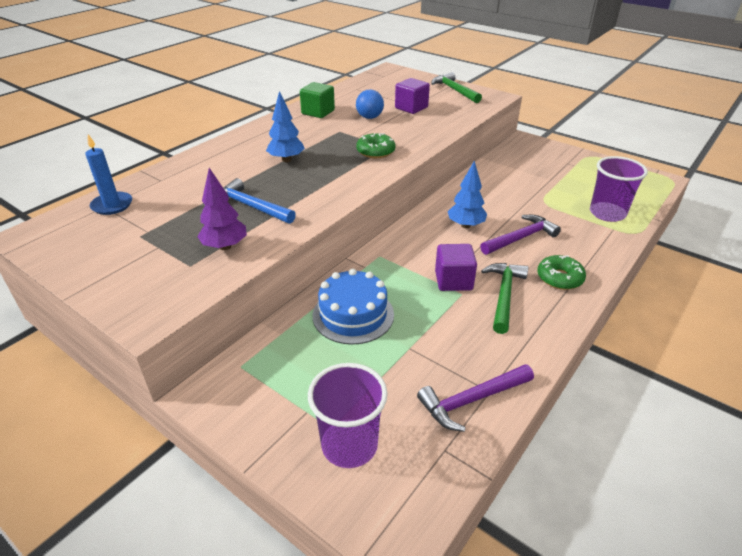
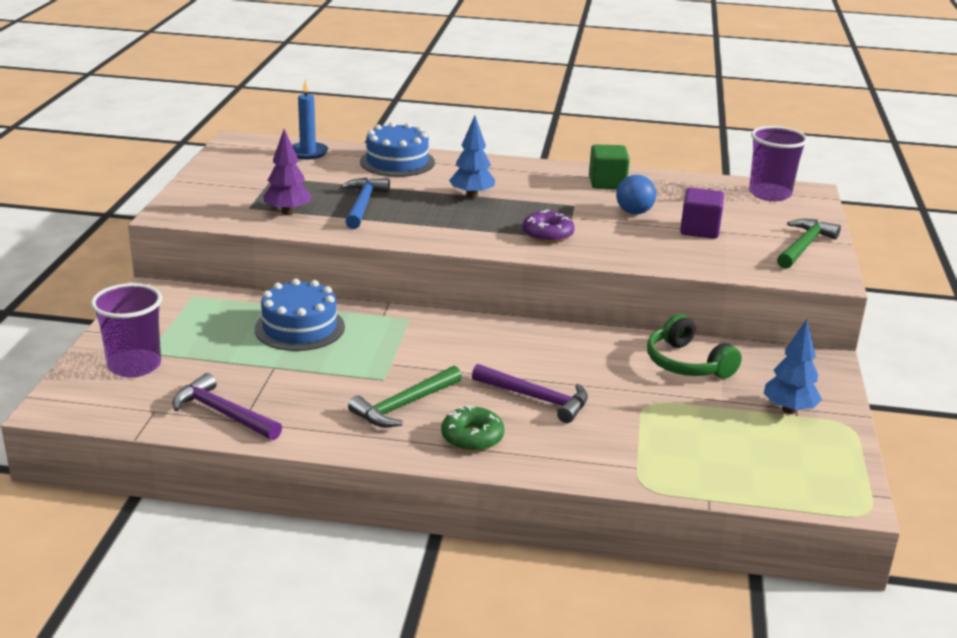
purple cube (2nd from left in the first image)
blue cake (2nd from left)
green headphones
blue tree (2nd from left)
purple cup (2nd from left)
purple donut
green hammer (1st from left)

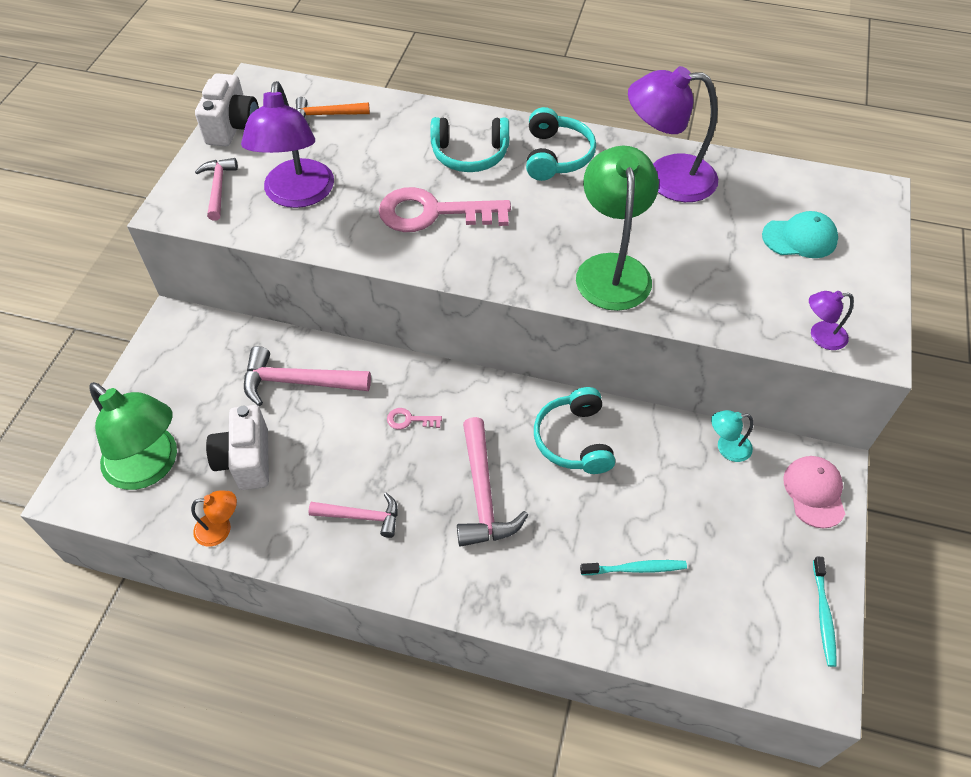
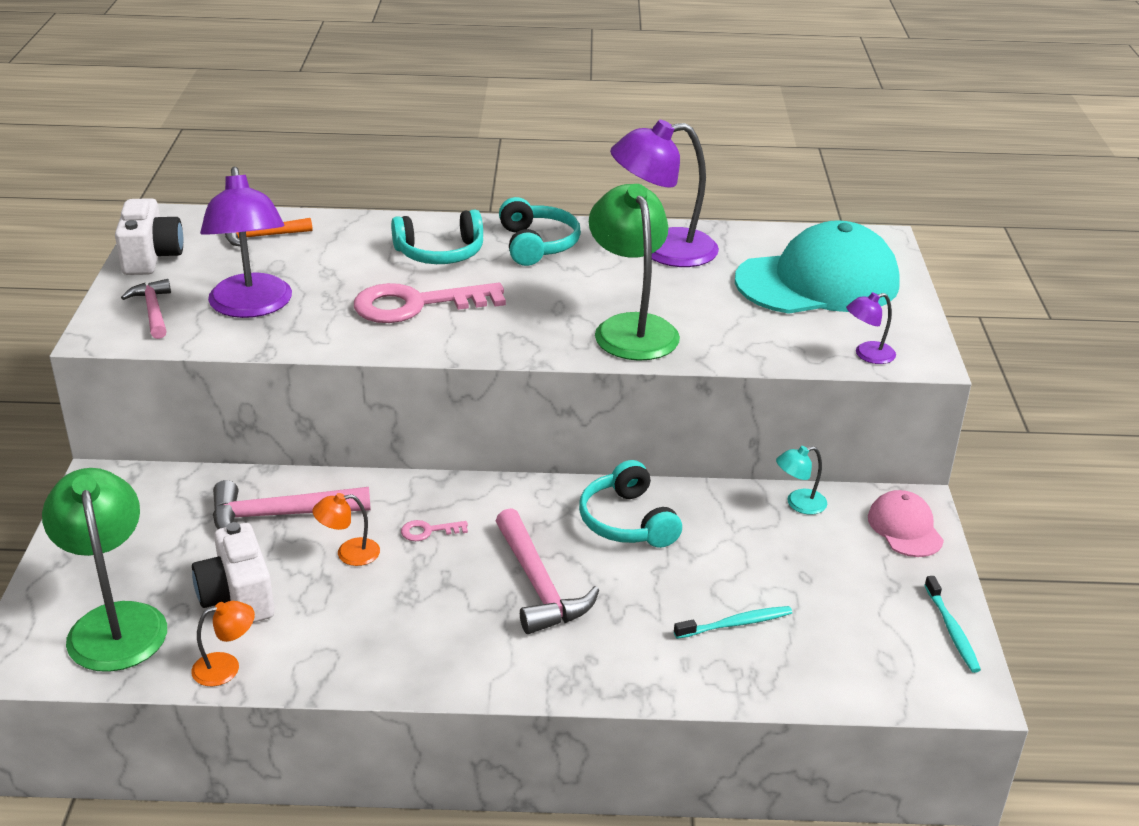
pink hammer (3rd from left in the first image)
orange lamp (2nd from left)
green lamp (1st from left)
turquoise cap

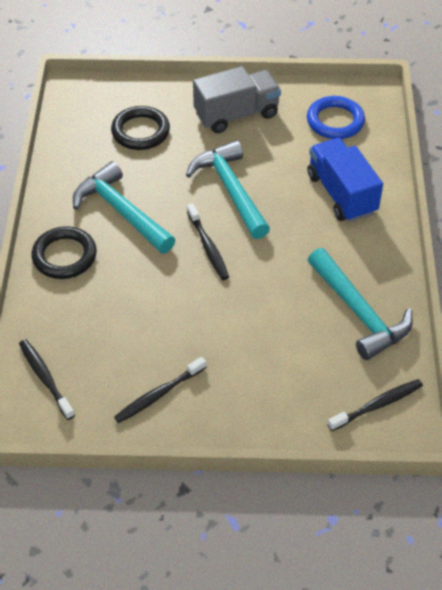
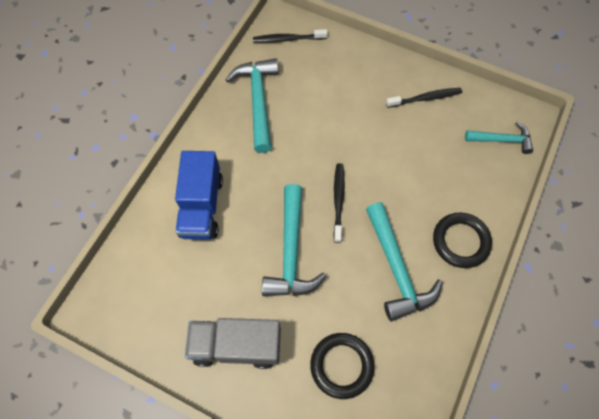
blue ring
turquoise hammer (4th from left)

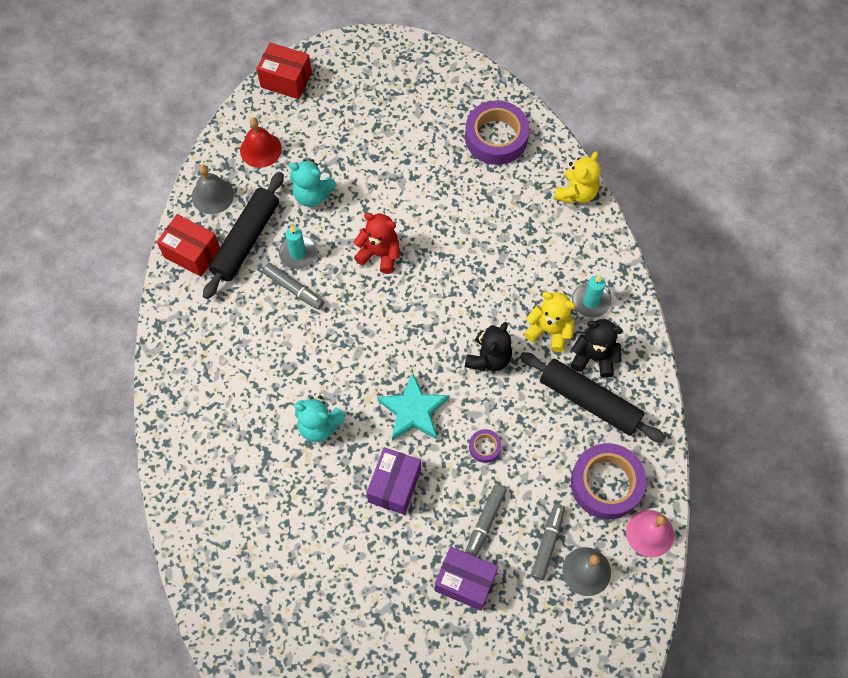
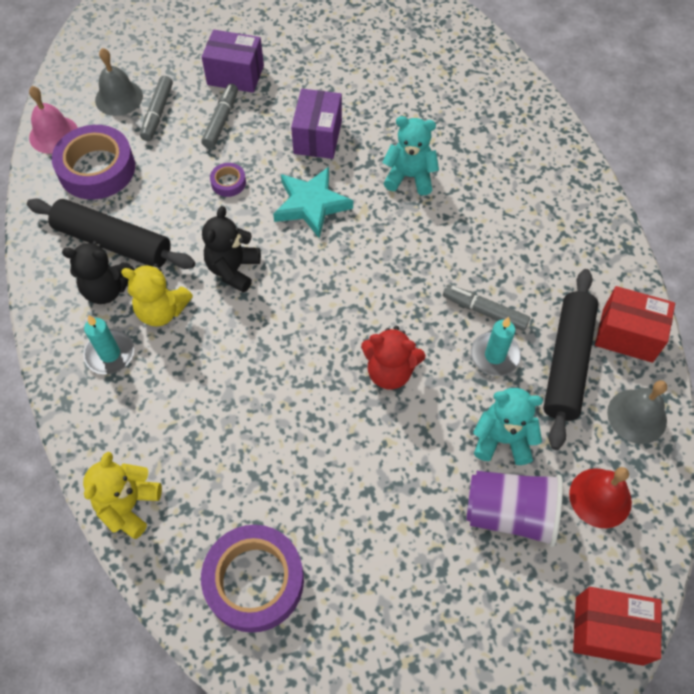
purple cup

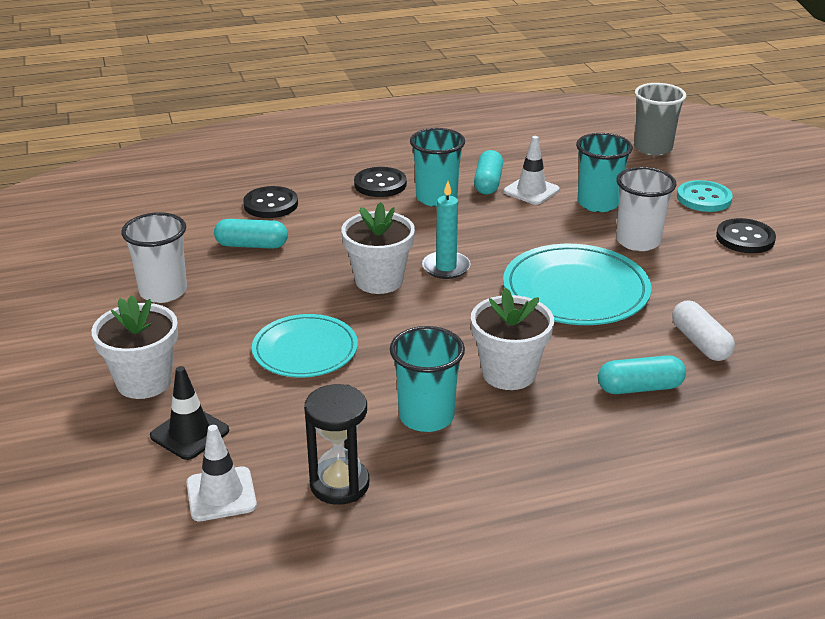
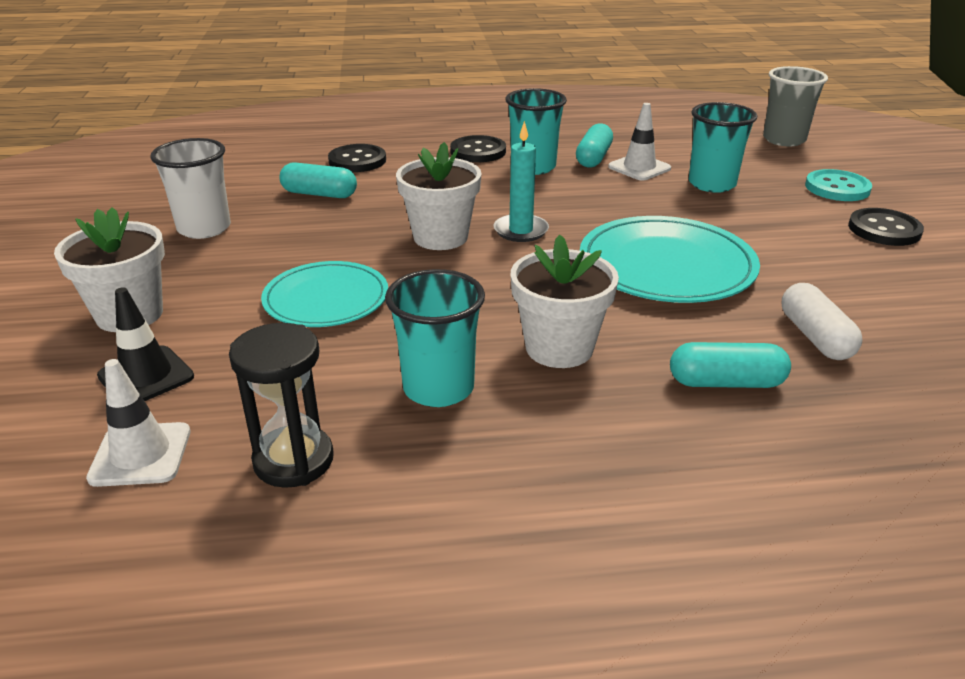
white cup (2nd from left in the first image)

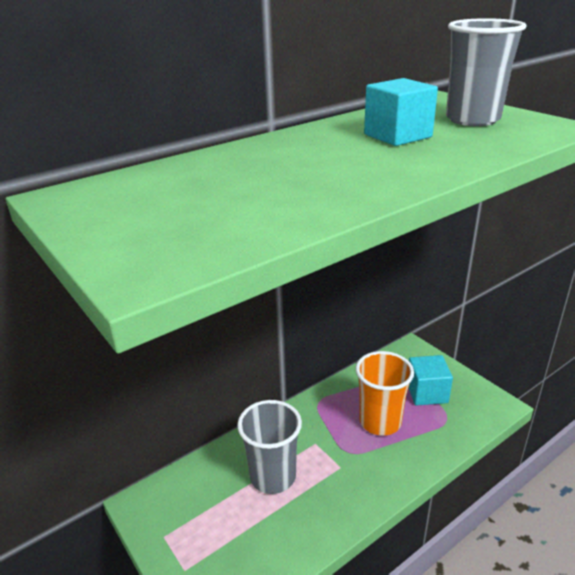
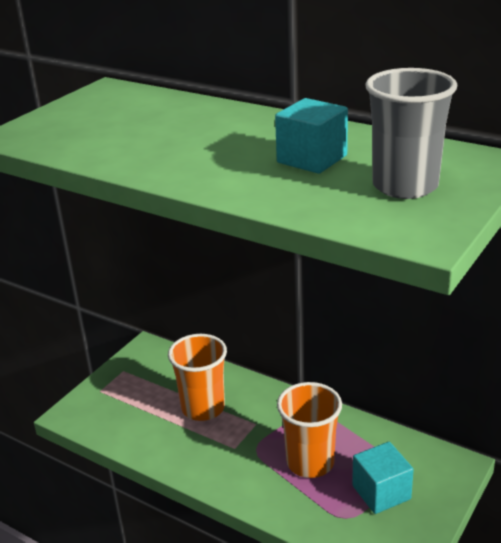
orange cup (1st from left)

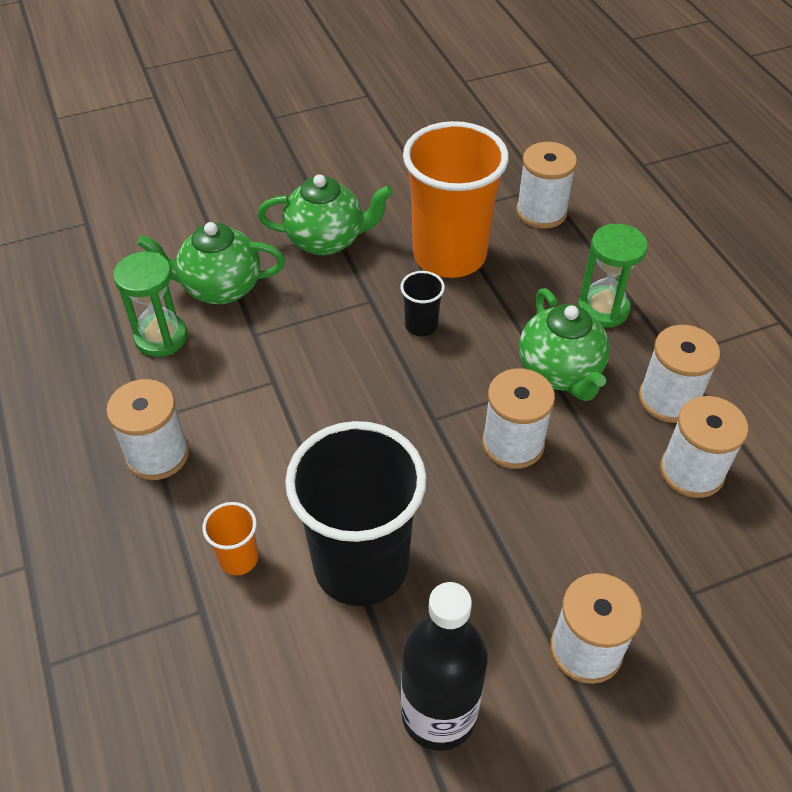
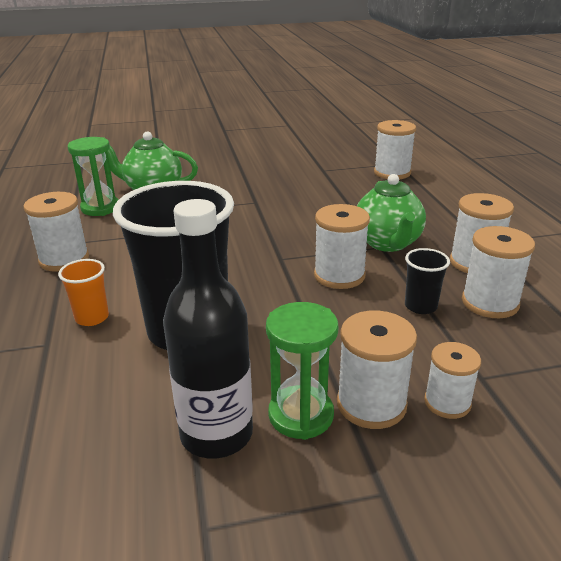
green teapot (2nd from left in the first image)
orange cup (2nd from left in the first image)
white spool (5th from left)
black cup (2nd from left)
green hourglass (2nd from left)

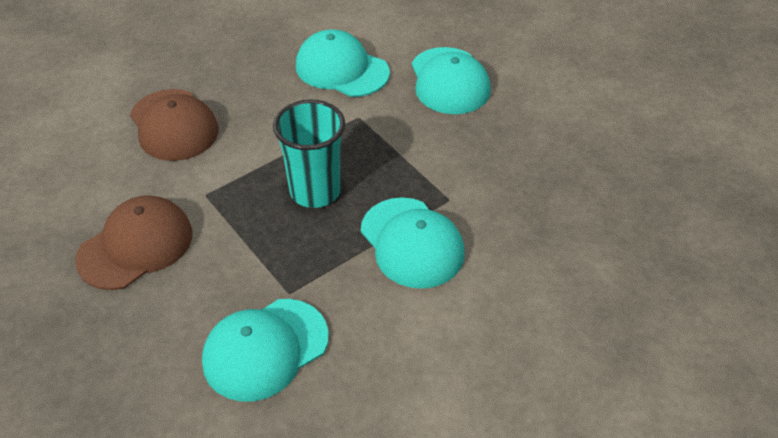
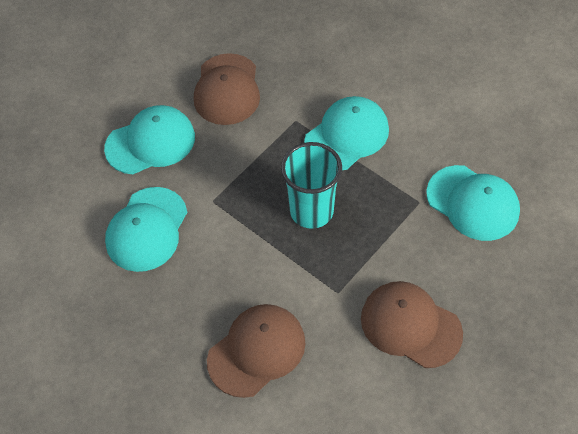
brown cap (1st from left)

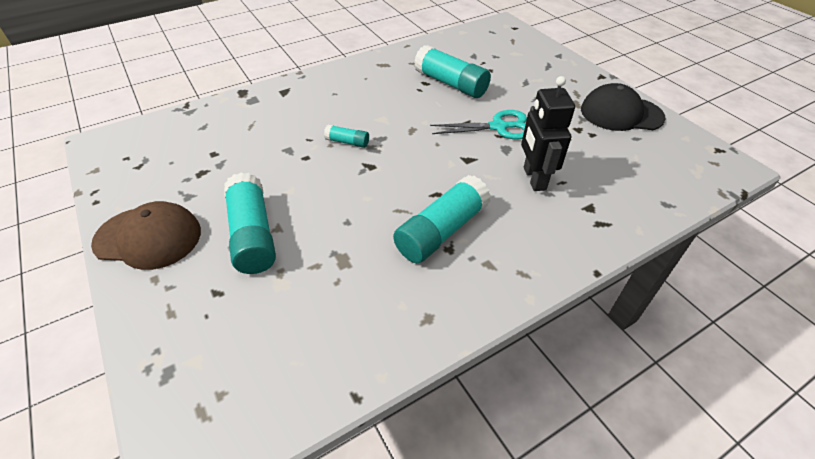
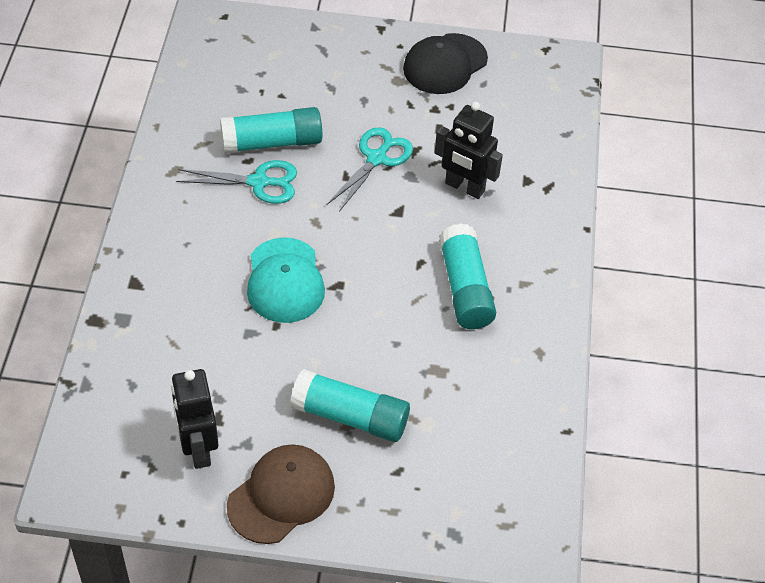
black robot (1st from left)
turquoise scissors (1st from left)
turquoise cap

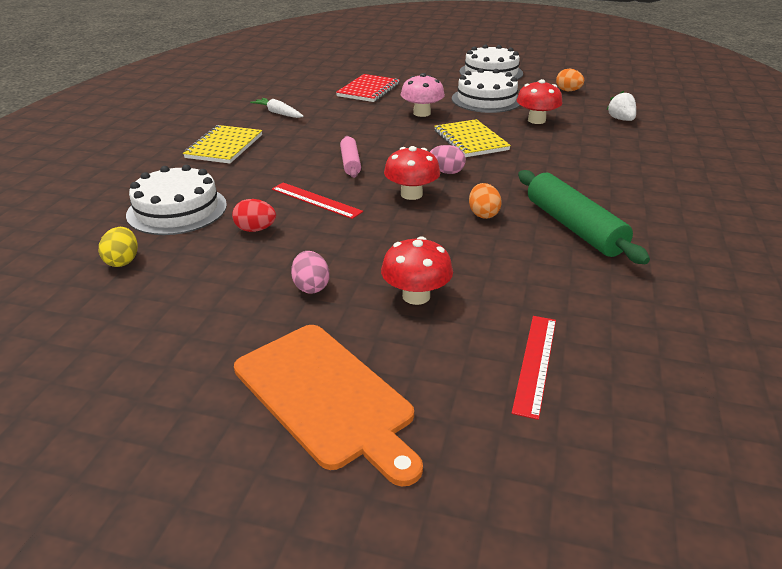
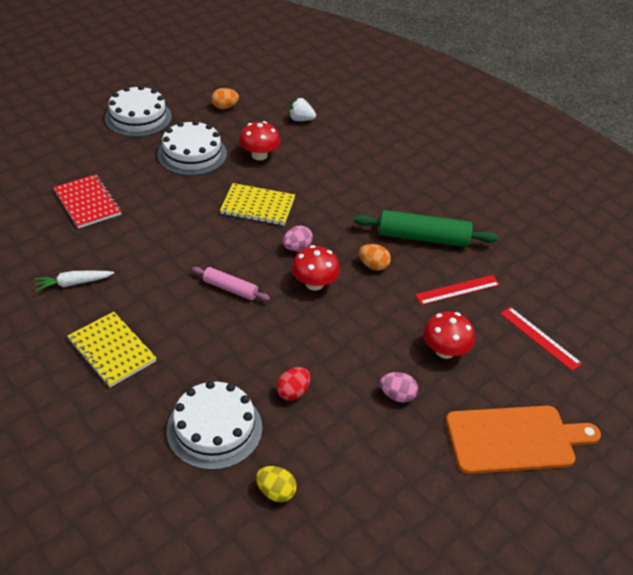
pink mushroom
red ruler (1st from left)

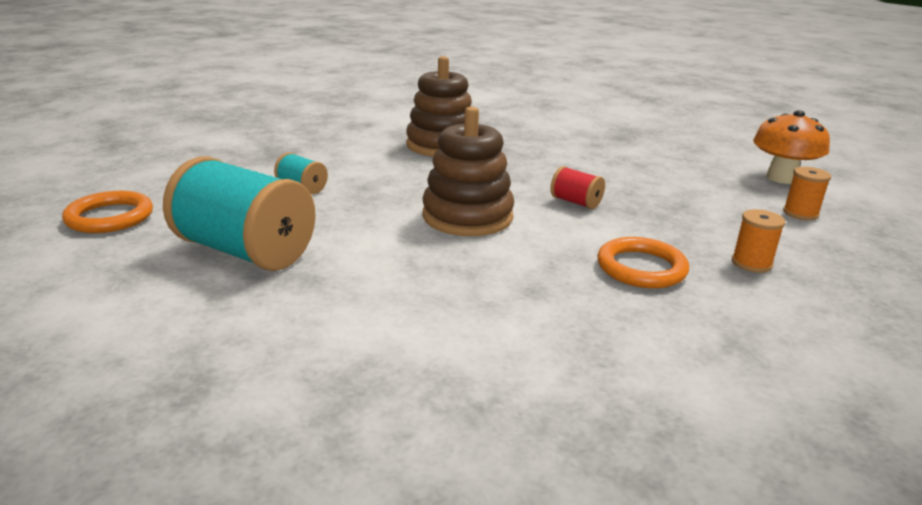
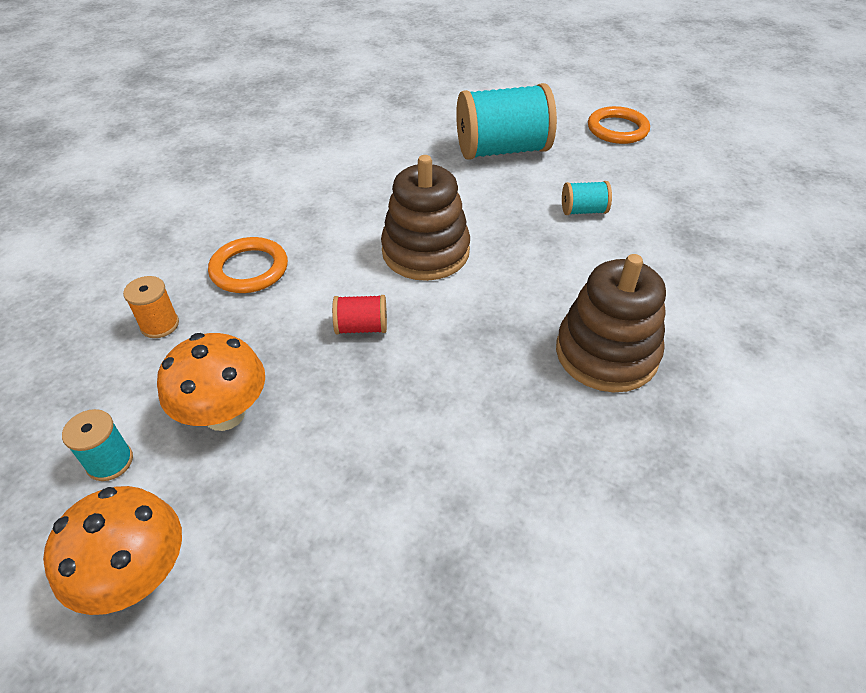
orange mushroom (2nd from left)
turquoise spool (1st from left)

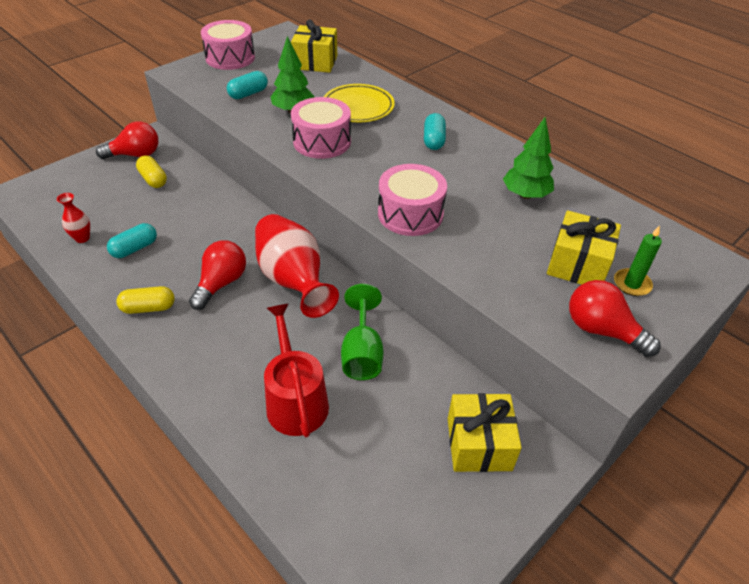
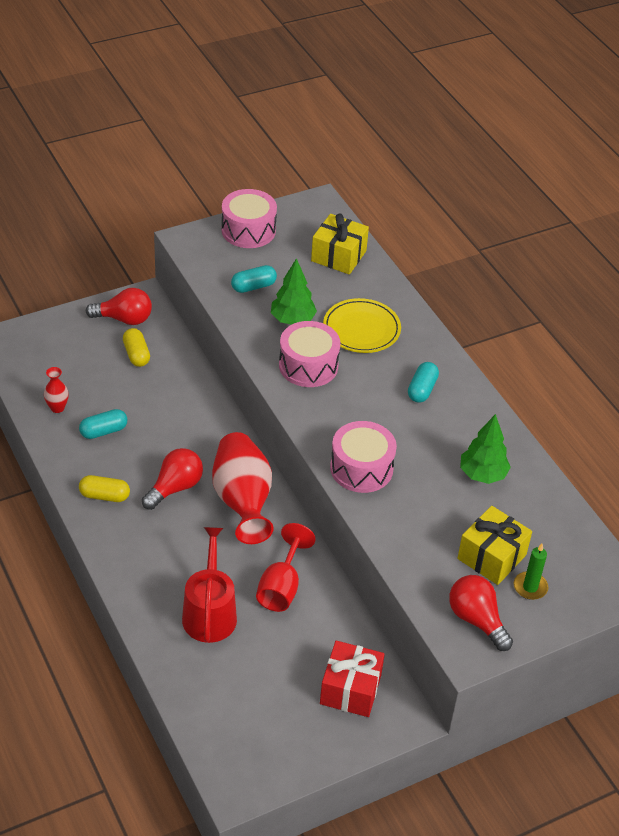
red goblet
red gift

